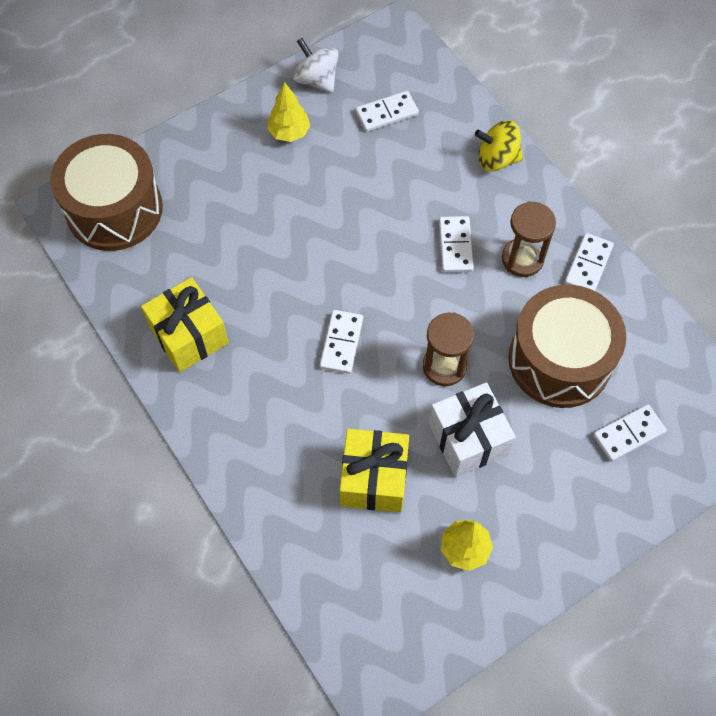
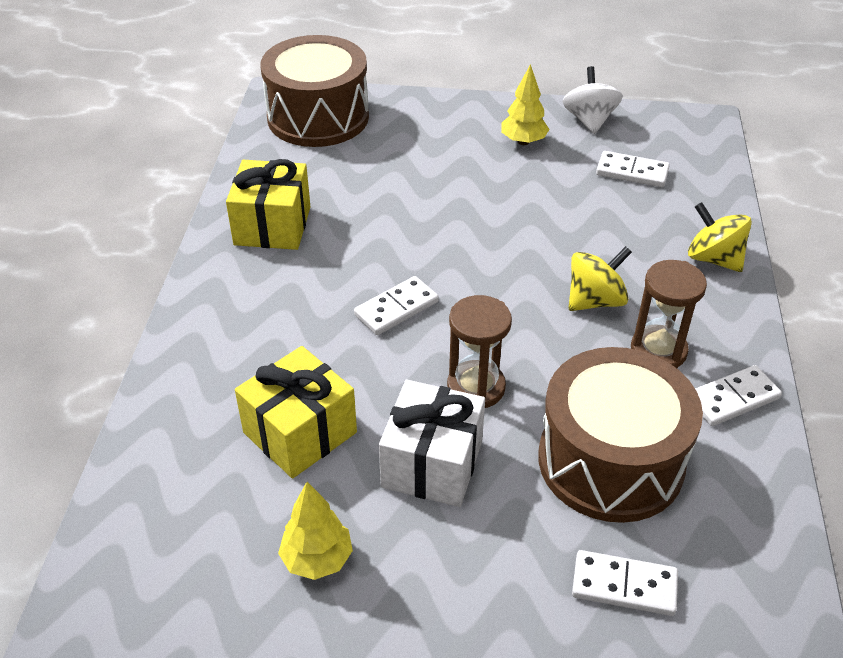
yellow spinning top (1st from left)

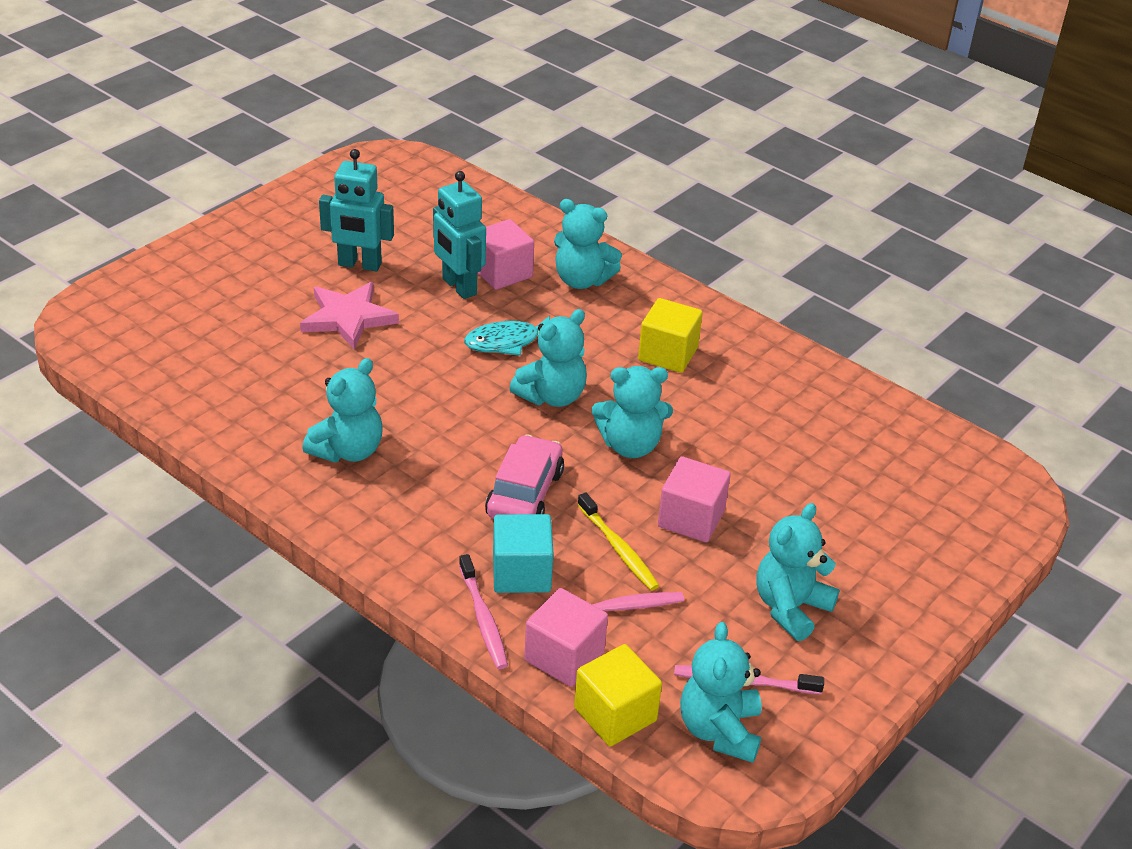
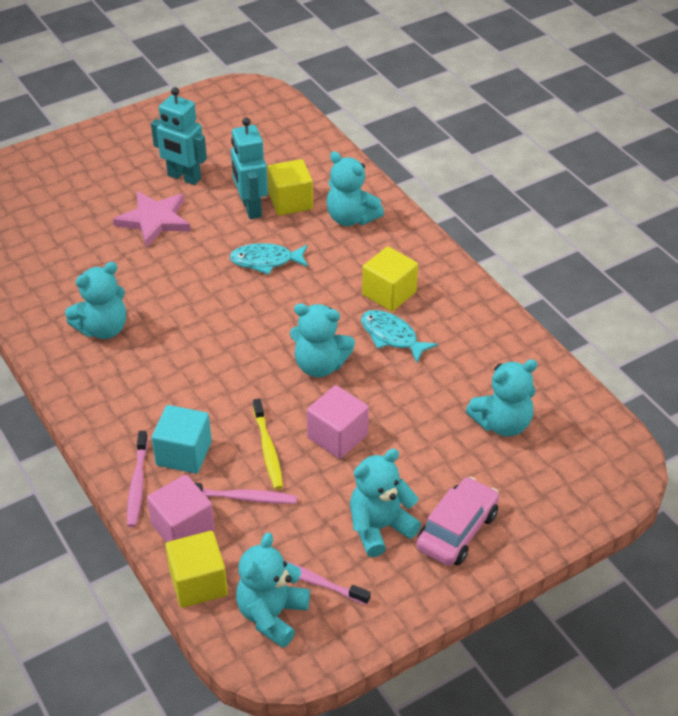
turquoise fish (2nd from left)
pink car
turquoise teddy bear (6th from left)
yellow cube (2nd from left)

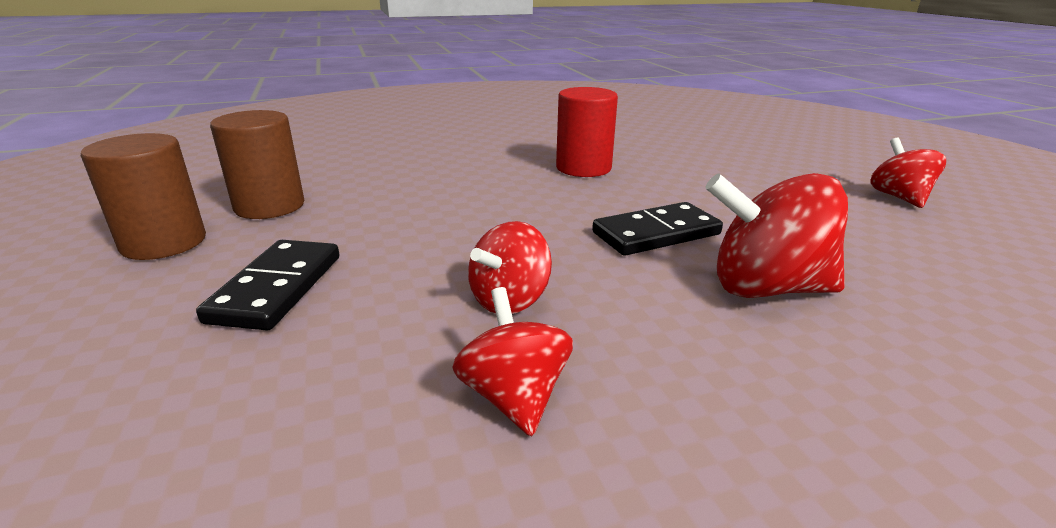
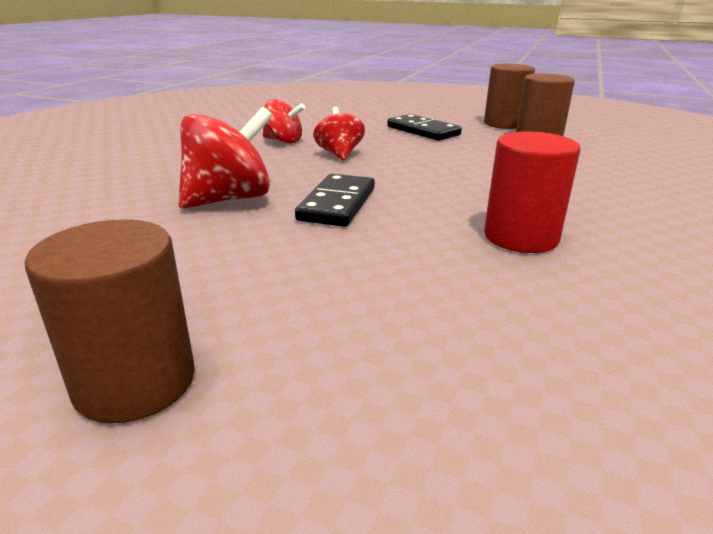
brown cylinder (1st from left)

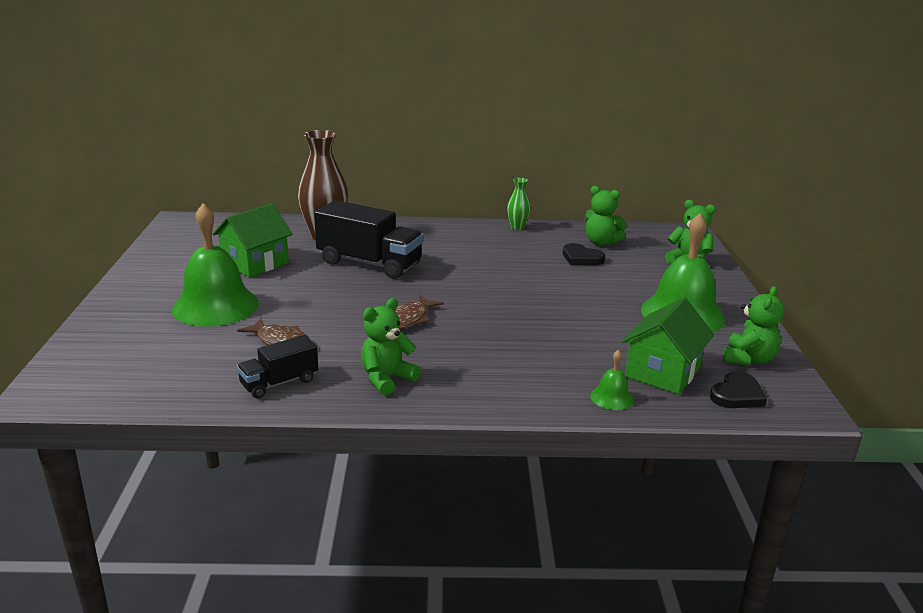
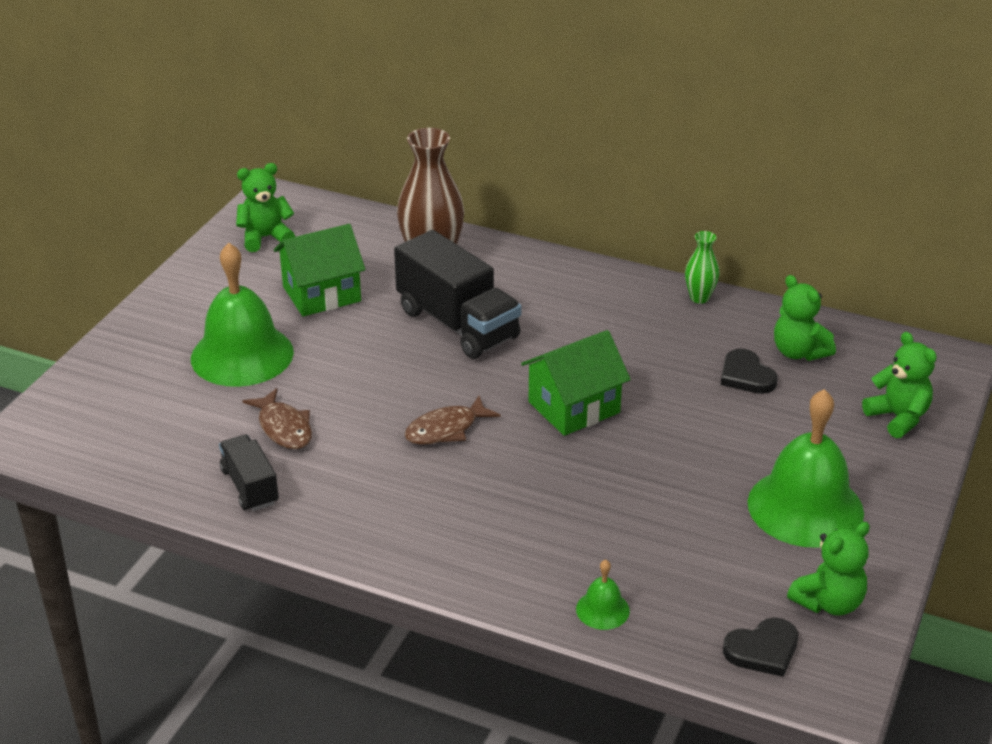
green teddy bear (1st from left)
green house (2nd from left)
black truck (1st from left)

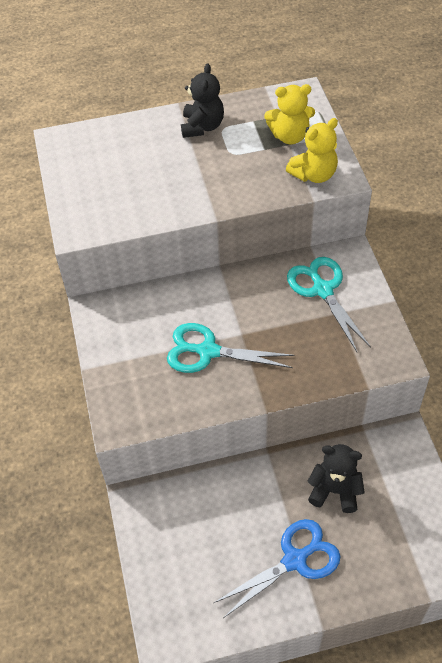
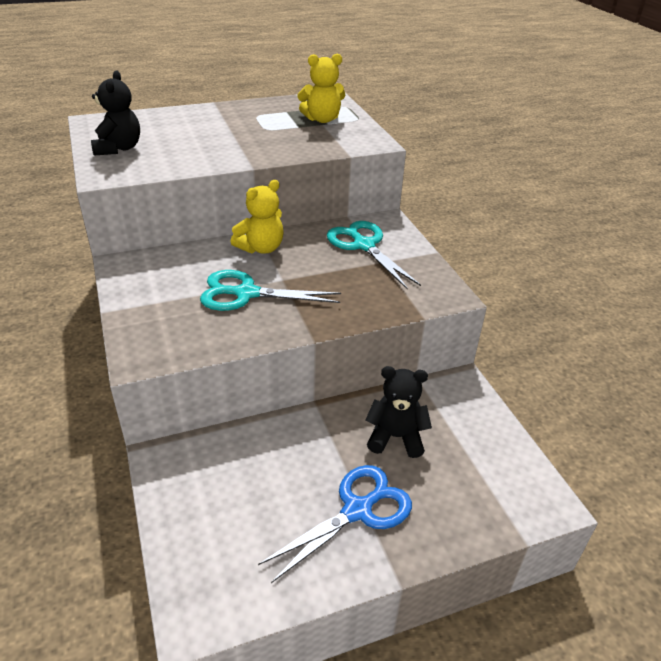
black teddy bear (1st from left)
yellow teddy bear (1st from left)

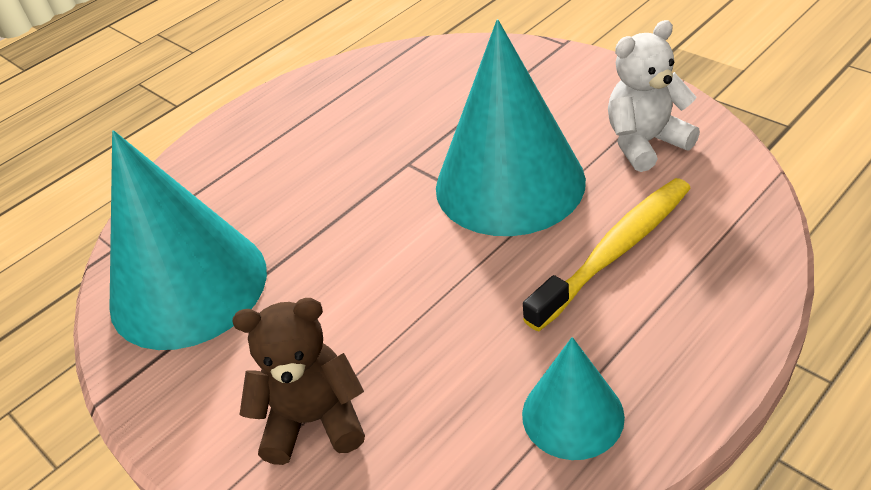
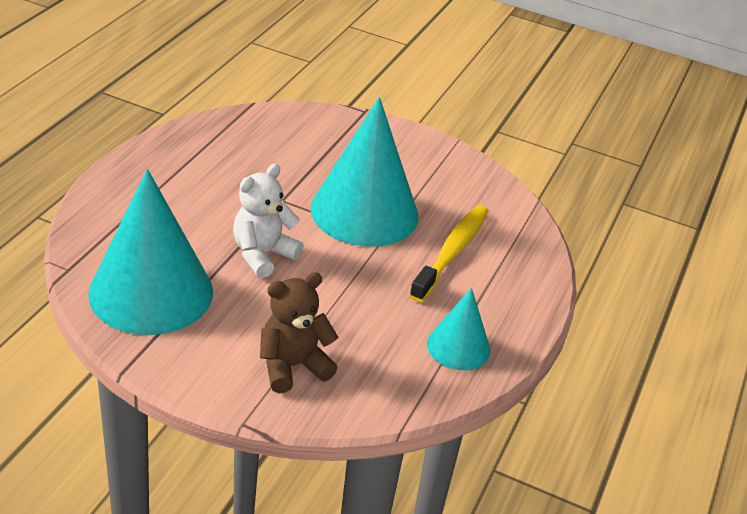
white teddy bear

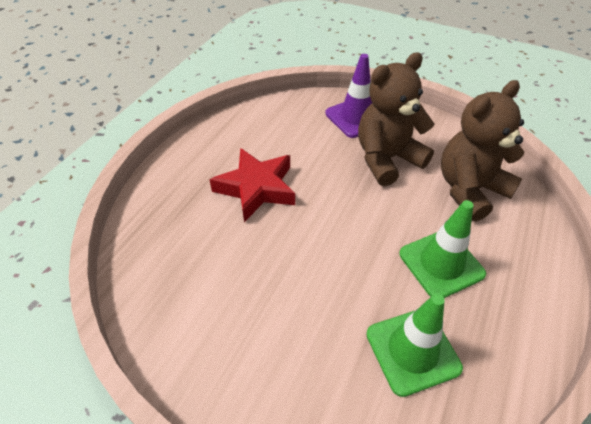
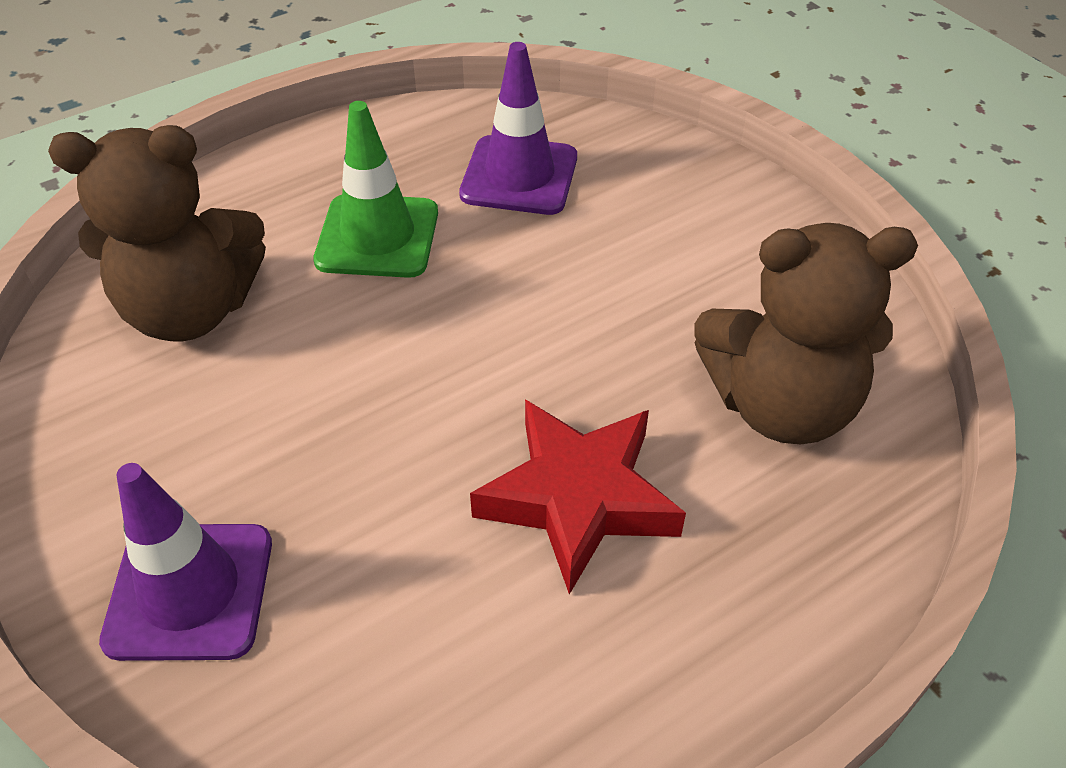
brown teddy bear (2nd from left)
purple traffic cone (2nd from left)

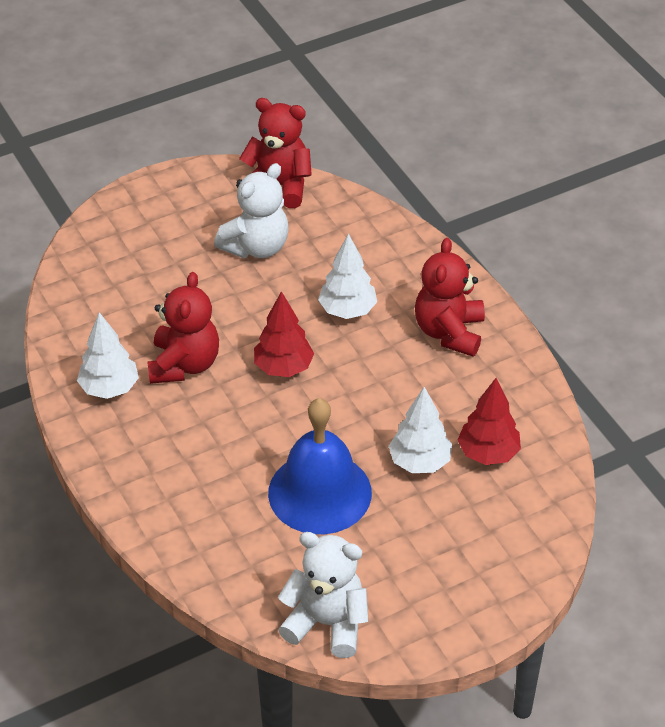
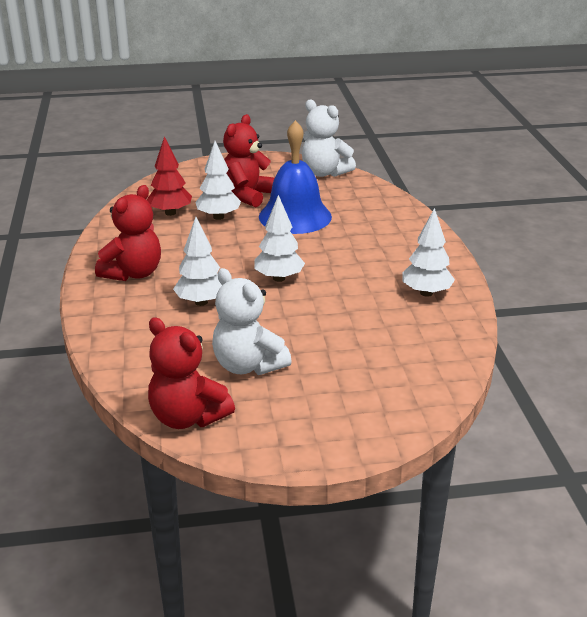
red teddy bear (3rd from left)
white tree (3rd from left)
white teddy bear (1st from left)

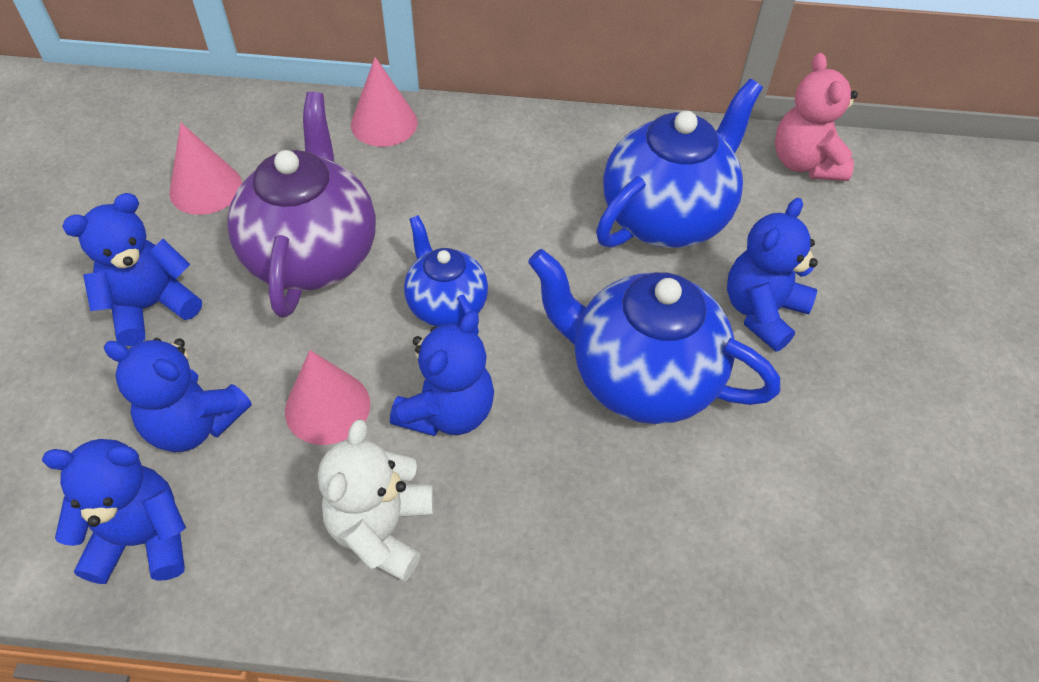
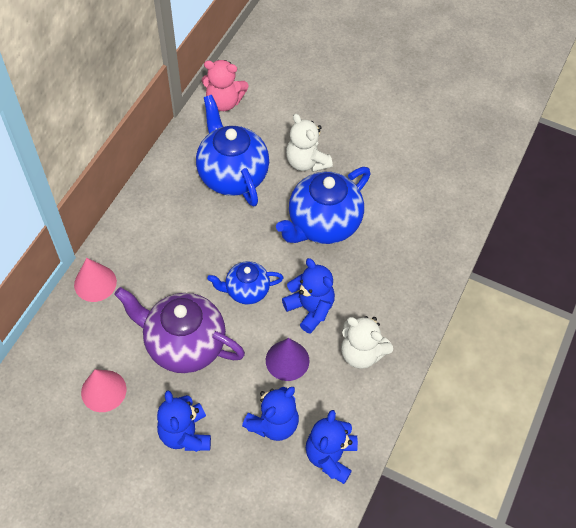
purple cone
white teddy bear (1st from left)

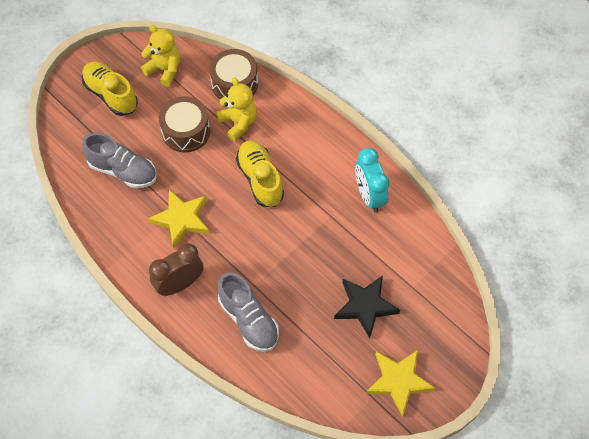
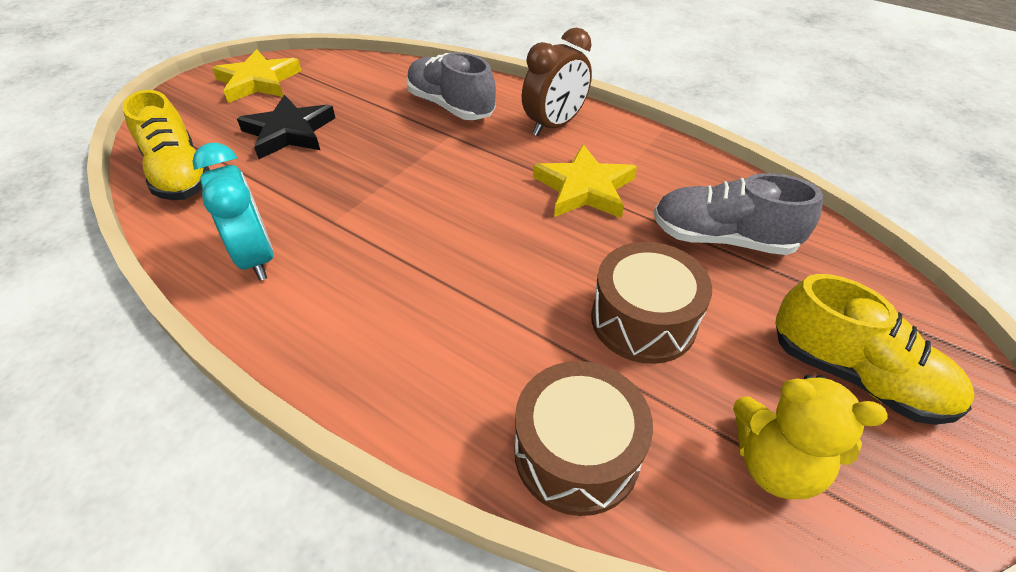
yellow teddy bear (2nd from left in the first image)
yellow shoe (1st from left)

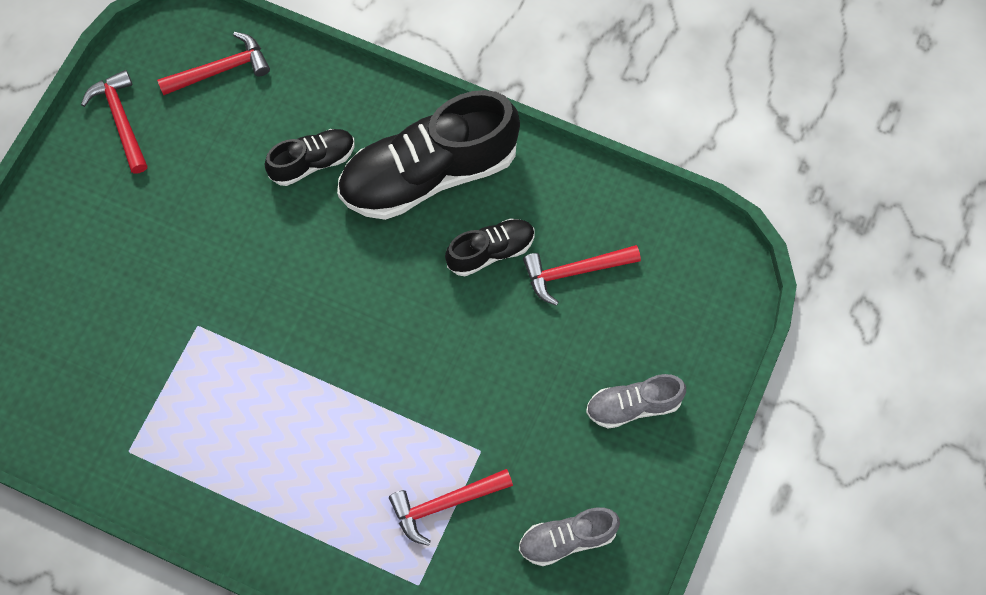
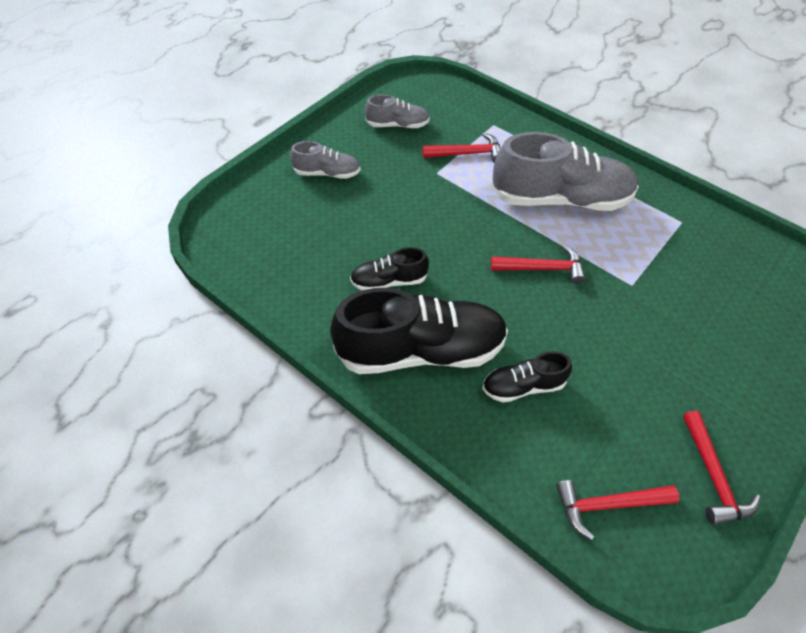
grey shoe (3rd from left)
red hammer (2nd from left)

